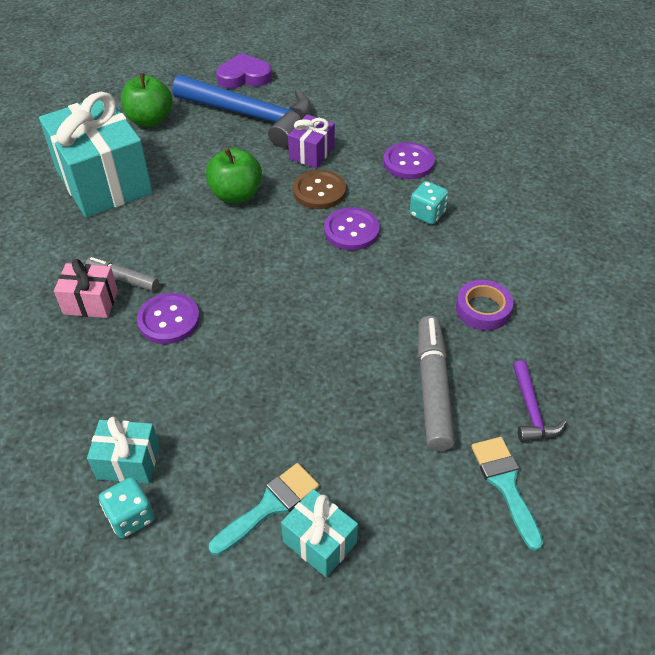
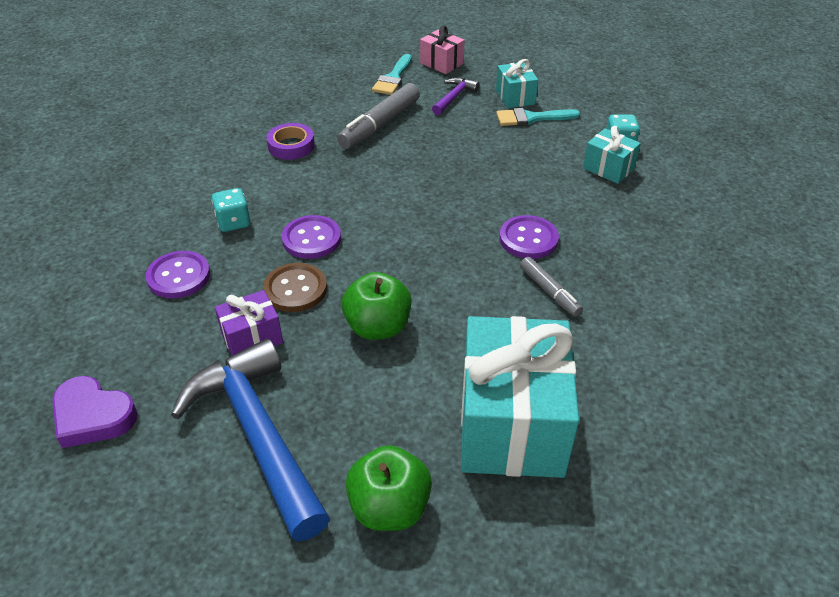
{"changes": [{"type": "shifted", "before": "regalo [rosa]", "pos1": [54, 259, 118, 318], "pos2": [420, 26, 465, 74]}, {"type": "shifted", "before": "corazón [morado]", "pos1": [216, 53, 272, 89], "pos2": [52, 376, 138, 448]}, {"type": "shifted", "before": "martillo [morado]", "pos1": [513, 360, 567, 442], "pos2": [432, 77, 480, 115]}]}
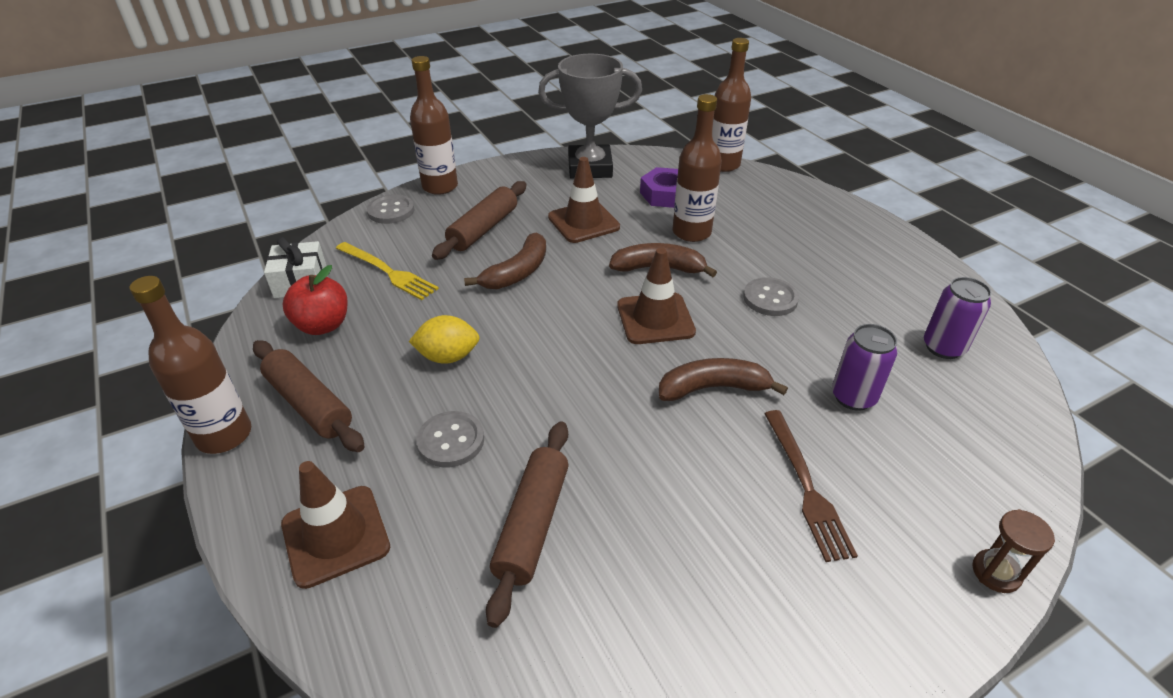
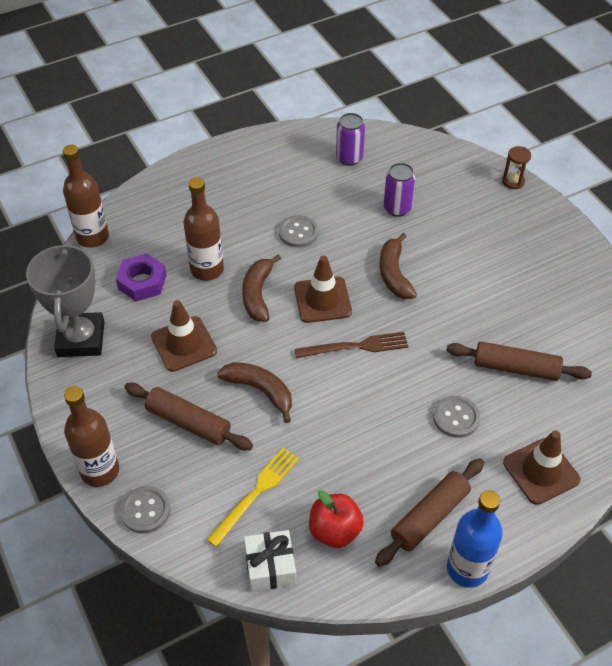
{"changes": [{"type": "repainted", "before": "botella [marrón]", "after": "botella [azul]", "pos1": [129, 276, 251, 454], "pos2": [447, 490, 503, 588]}, {"type": "gone", "before": "limón [amarillo]", "pos1": [409, 315, 480, 364]}, {"type": "shifted", "before": "tenedor [marrón]", "pos1": [764, 410, 858, 562], "pos2": [294, 332, 408, 358]}]}
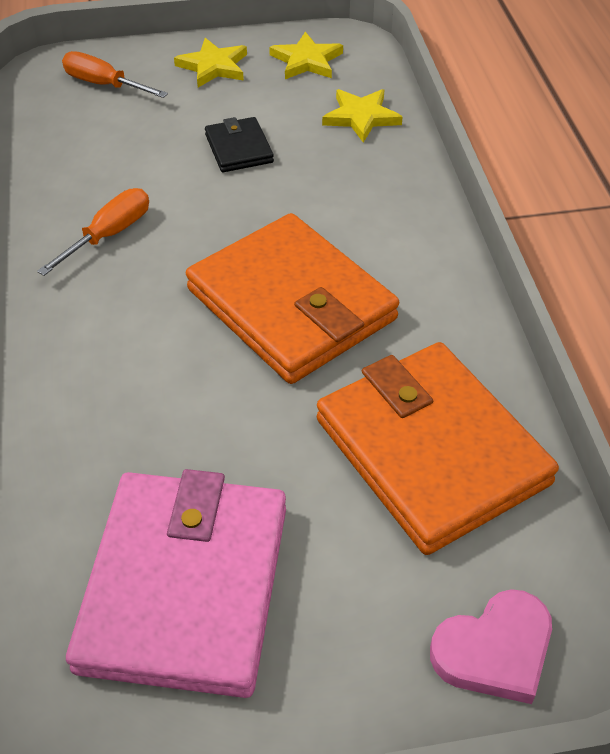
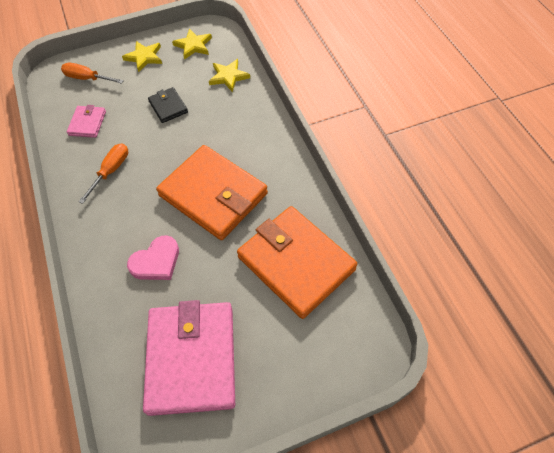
{"changes": [{"type": "shifted", "before": "corazón [rosa]", "pos1": [430, 589, 552, 704], "pos2": [127, 235, 179, 280]}, {"type": "new", "after": "cartera [rosa]", "pos2": [67, 105, 106, 138]}]}
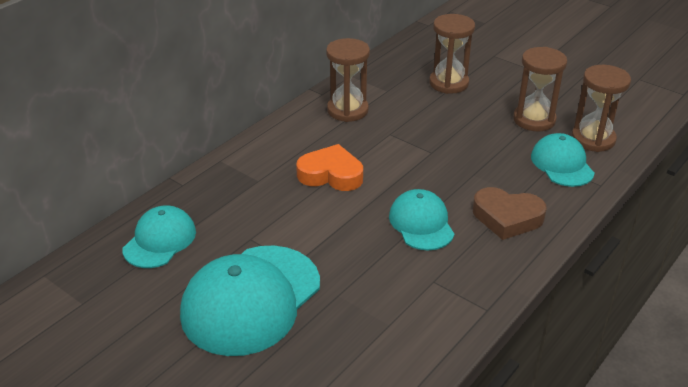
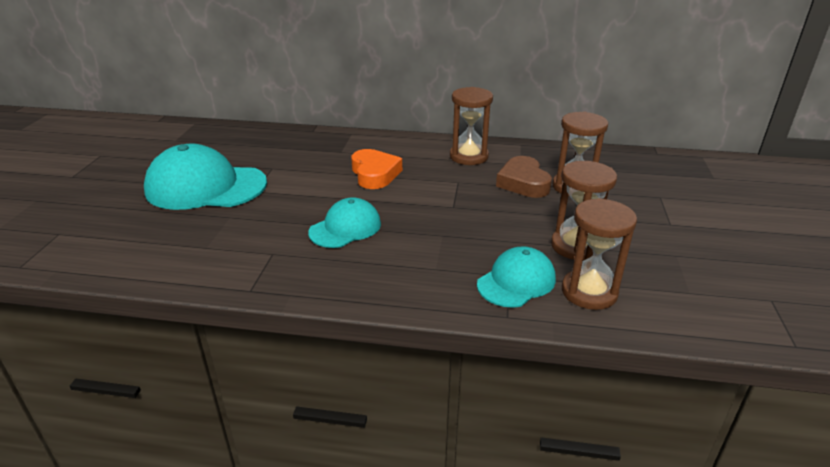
{"changes": [{"type": "gone", "before": "gorra [turquesa]", "pos1": [123, 205, 196, 268]}, {"type": "shifted", "before": "corazón [marrón]", "pos1": [473, 187, 547, 240], "pos2": [496, 156, 552, 198]}]}
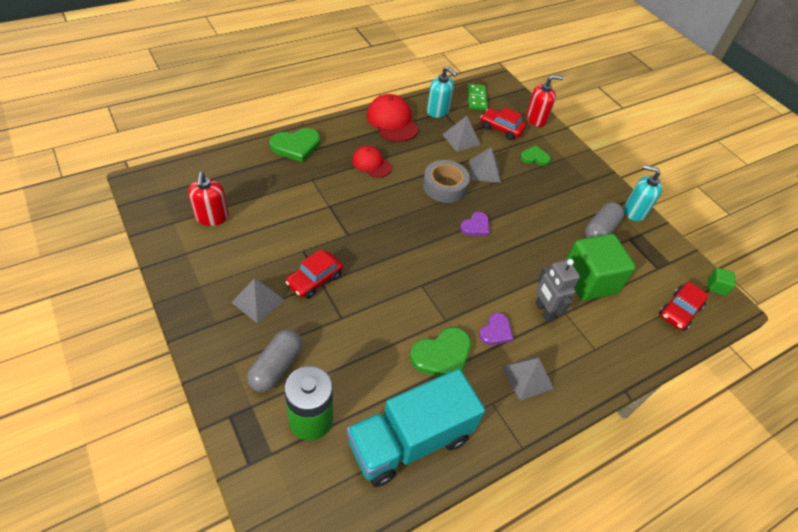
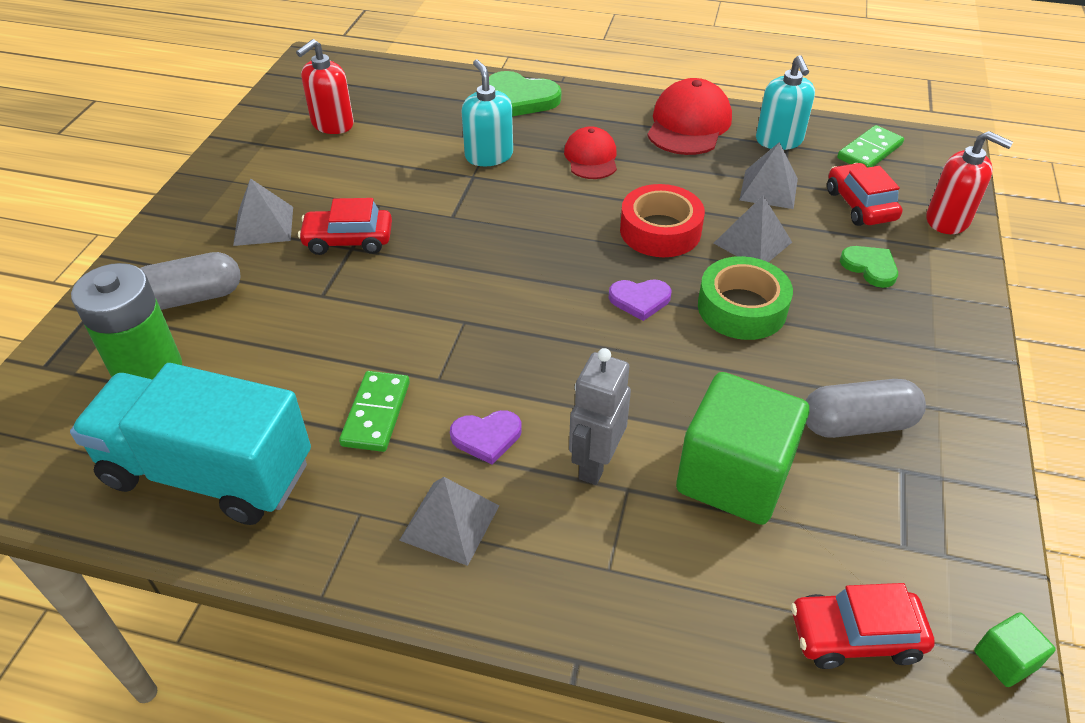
{"changes": [{"type": "swapped", "before": "corazón [verde]", "after": "ficha de dominó [verde]", "pos1": [410, 327, 471, 377], "pos2": [339, 371, 410, 452]}, {"type": "repainted", "before": "cinta adhesiva [gris]", "after": "cinta adhesiva [rojo]", "pos1": [423, 160, 470, 203], "pos2": [620, 184, 705, 257]}, {"type": "shifted", "before": "dispensador de jabón [turquesa]", "pos1": [624, 165, 662, 221], "pos2": [462, 60, 513, 166]}, {"type": "new", "after": "cinta adhesiva [verde]", "pos2": [698, 256, 793, 340]}]}
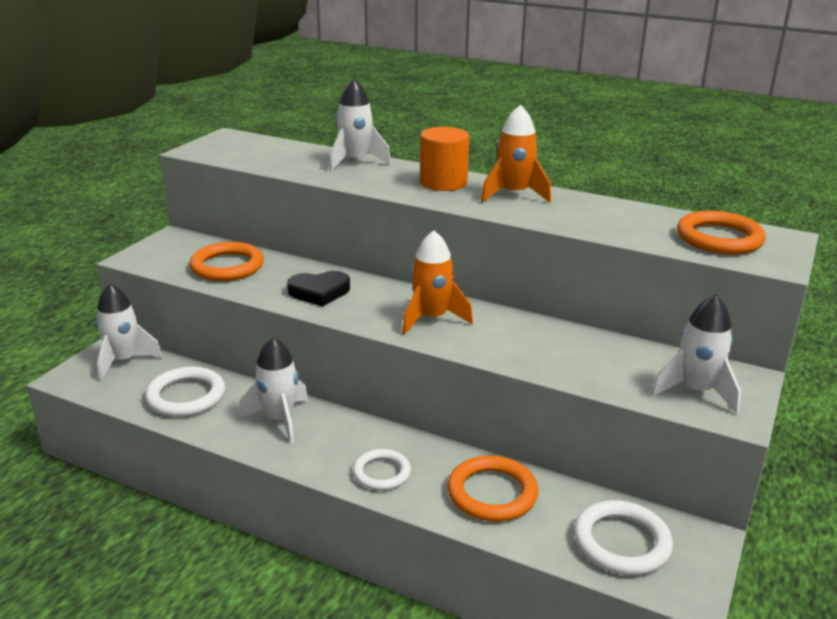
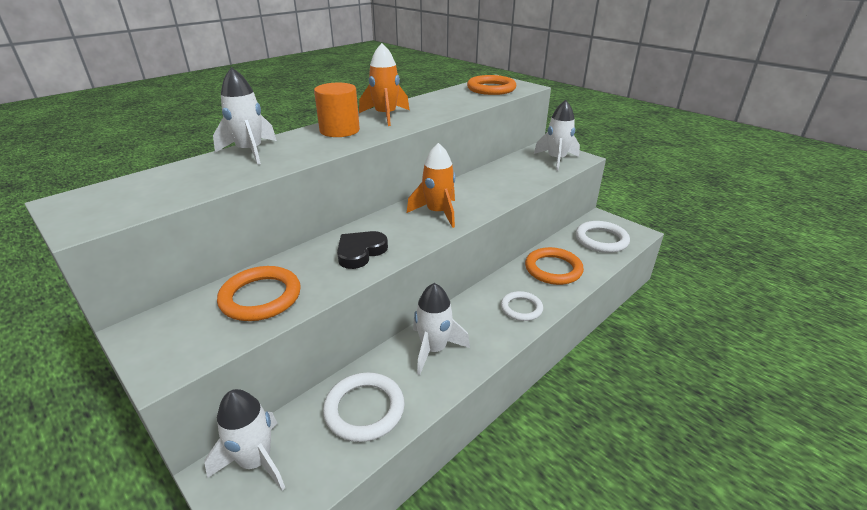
{"changes": [{"type": "rotated", "before": "corazón [negro]", "pos1": [287, 271, 350, 307], "pos2": [337, 231, 388, 269], "turn": -150}]}
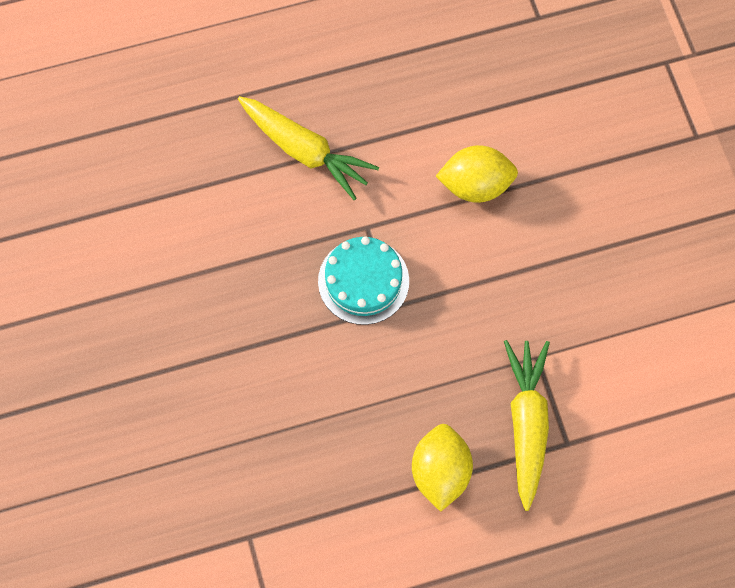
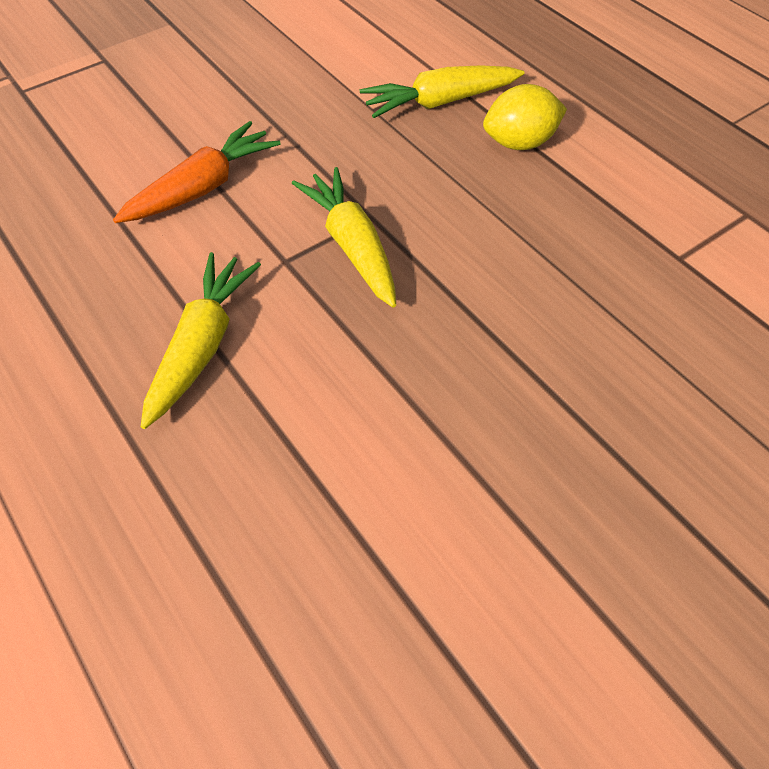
{"changes": [{"type": "swapped", "before": "tarta [turquesa]", "after": "zanahoria [amarillo]", "pos1": [318, 237, 409, 325], "pos2": [292, 167, 396, 308]}, {"type": "swapped", "before": "limón [amarillo]", "after": "zanahoria [naranja]", "pos1": [436, 145, 518, 203], "pos2": [113, 121, 281, 223]}]}
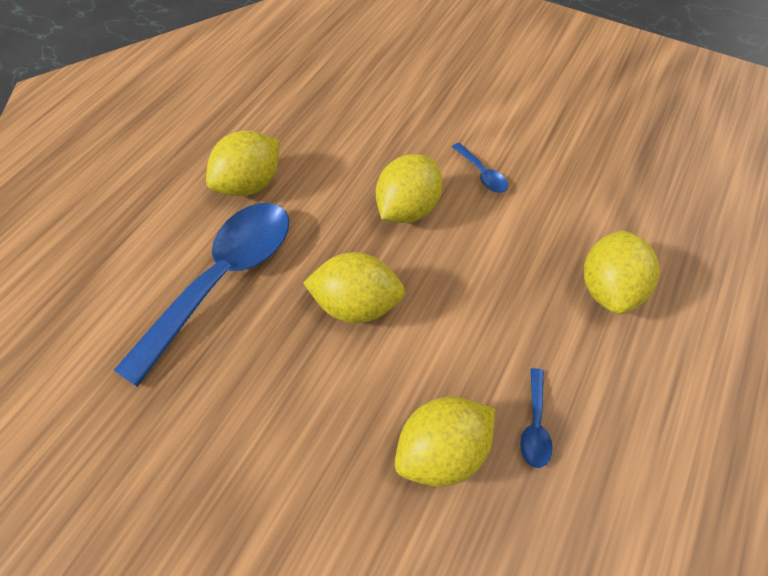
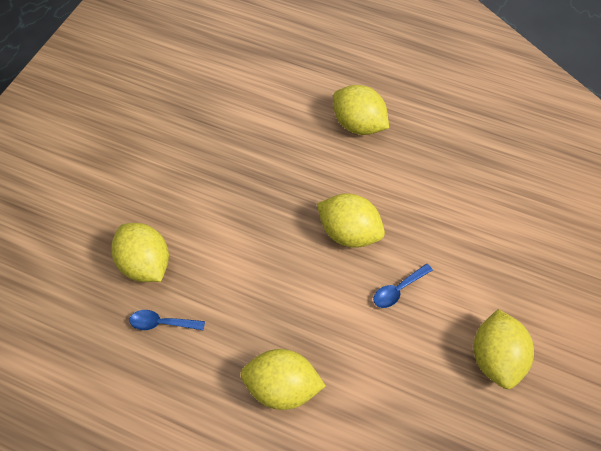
{"changes": [{"type": "gone", "before": "cuchara [azul]", "pos1": [114, 203, 289, 387]}, {"type": "shifted", "before": "limón [amarillo]", "pos1": [303, 252, 405, 323], "pos2": [474, 309, 534, 389]}]}
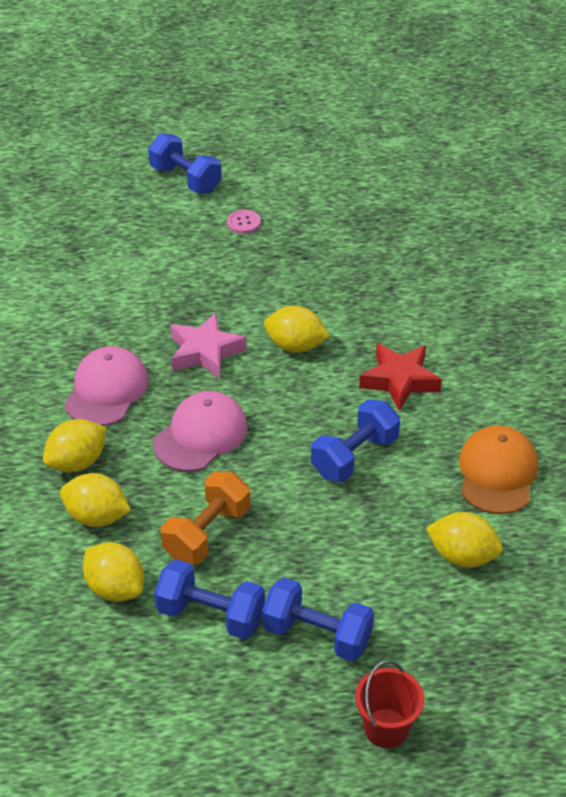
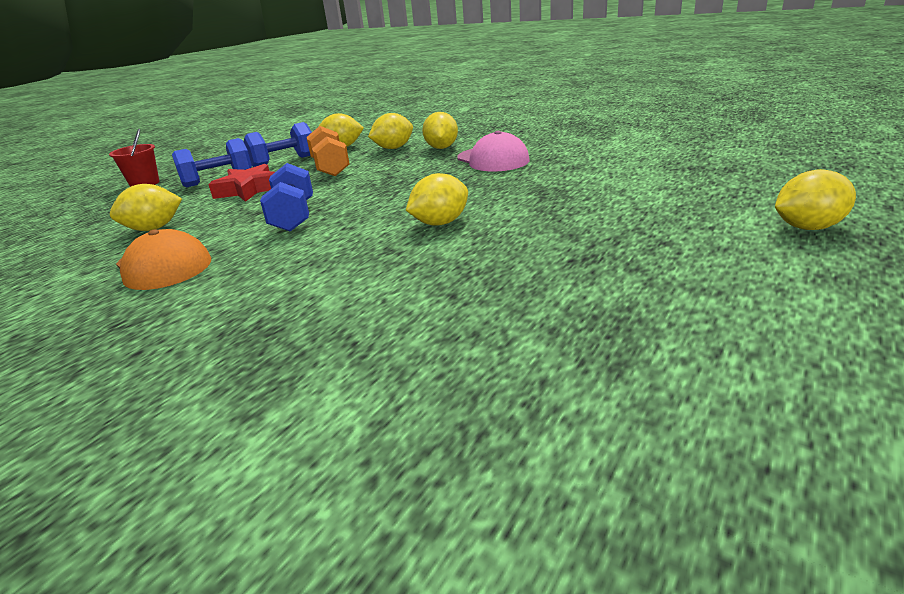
{"changes": [{"type": "swapped", "before": "mancuerna [azul]", "after": "limón [amarillo]", "pos1": [148, 133, 222, 193], "pos2": [775, 169, 856, 230]}, {"type": "gone", "before": "gorra [rosa]", "pos1": [153, 391, 247, 472]}, {"type": "gone", "before": "estrella [rosa]", "pos1": [170, 313, 247, 379]}, {"type": "gone", "before": "botón [rosa]", "pos1": [227, 210, 261, 234]}, {"type": "shifted", "before": "estrella [rojo]", "pos1": [359, 343, 442, 411], "pos2": [208, 164, 275, 202]}]}
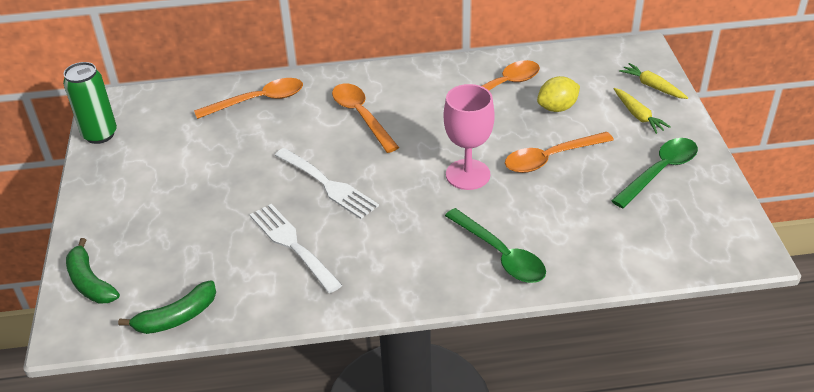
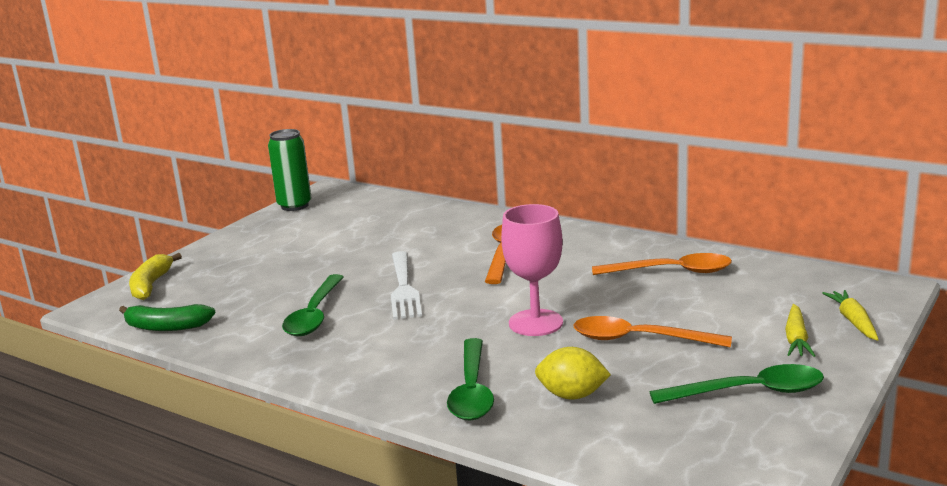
{"changes": [{"type": "repainted", "before": "plátano [verde]", "after": "plátano [amarillo]", "pos1": [66, 238, 120, 304], "pos2": [129, 253, 182, 300]}, {"type": "gone", "before": "cuchara [naranja]", "pos1": [194, 78, 303, 119]}, {"type": "swapped", "before": "tenedor [blanco]", "after": "cuchara [verde]", "pos1": [249, 204, 342, 293], "pos2": [282, 274, 344, 336]}, {"type": "shifted", "before": "limón [amarillo]", "pos1": [537, 76, 580, 112], "pos2": [535, 347, 611, 400]}]}
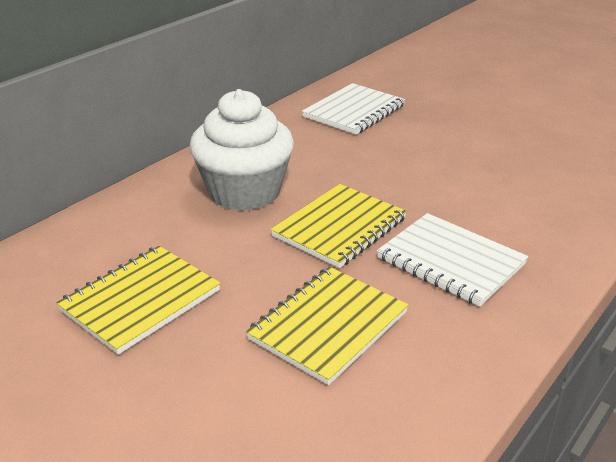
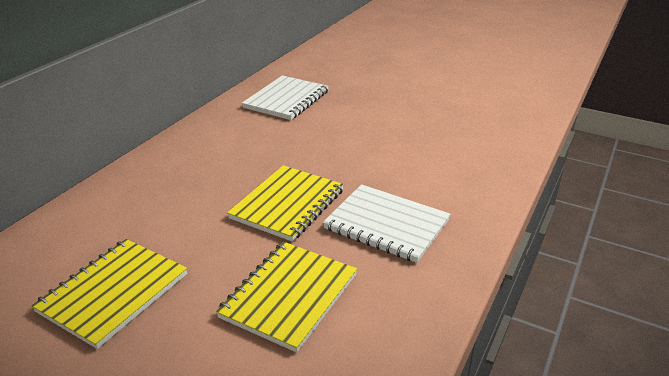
{"changes": [{"type": "gone", "before": "magdalena [blanco]", "pos1": [190, 89, 294, 211]}]}
